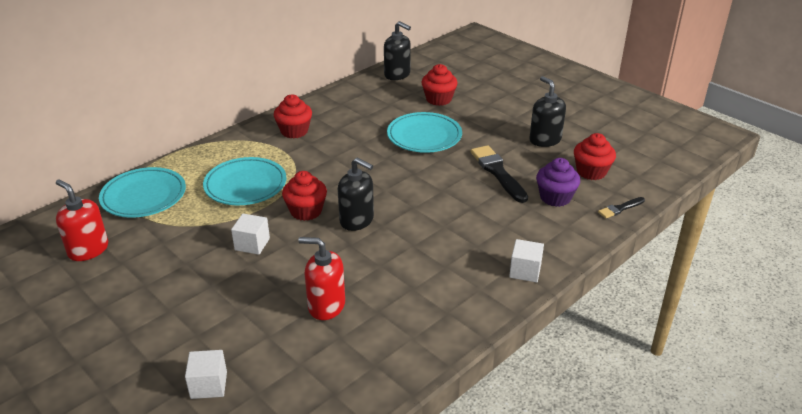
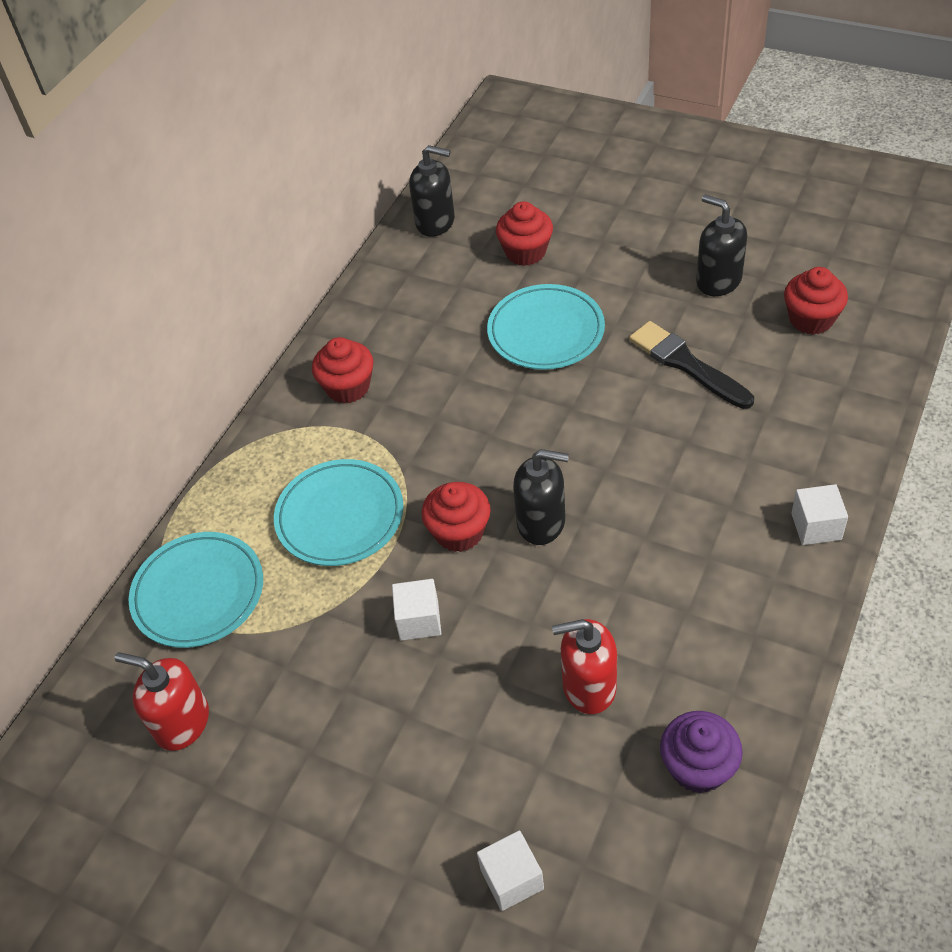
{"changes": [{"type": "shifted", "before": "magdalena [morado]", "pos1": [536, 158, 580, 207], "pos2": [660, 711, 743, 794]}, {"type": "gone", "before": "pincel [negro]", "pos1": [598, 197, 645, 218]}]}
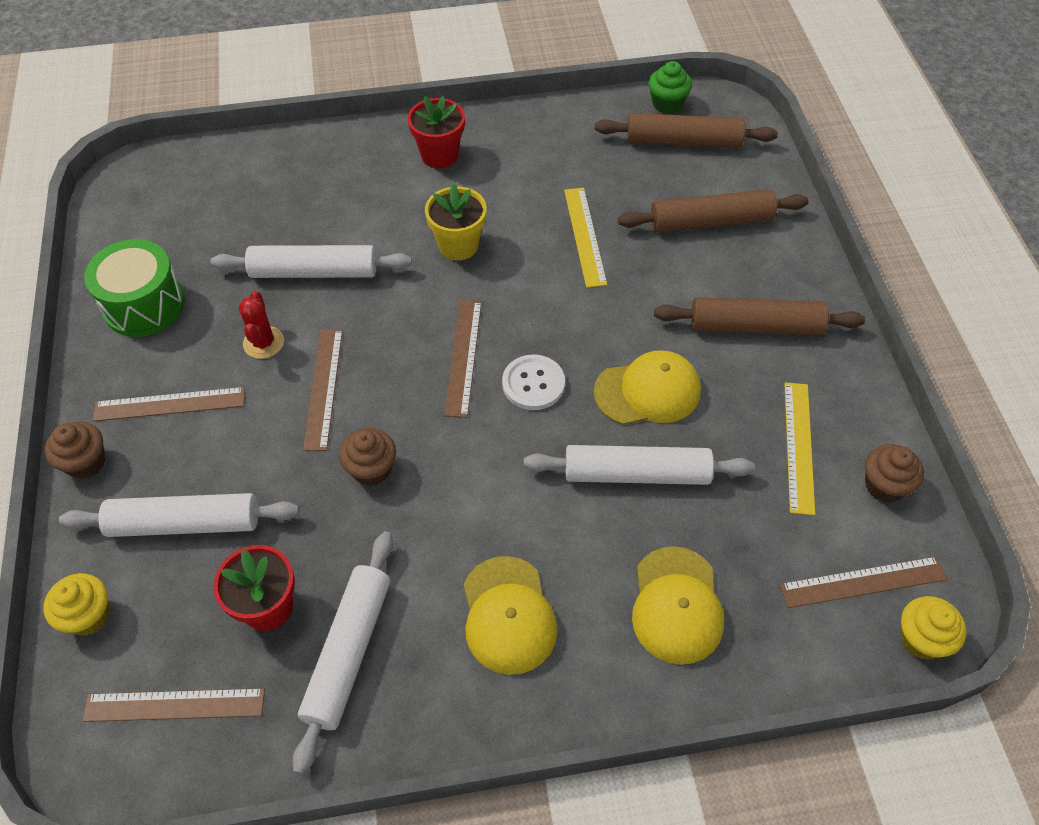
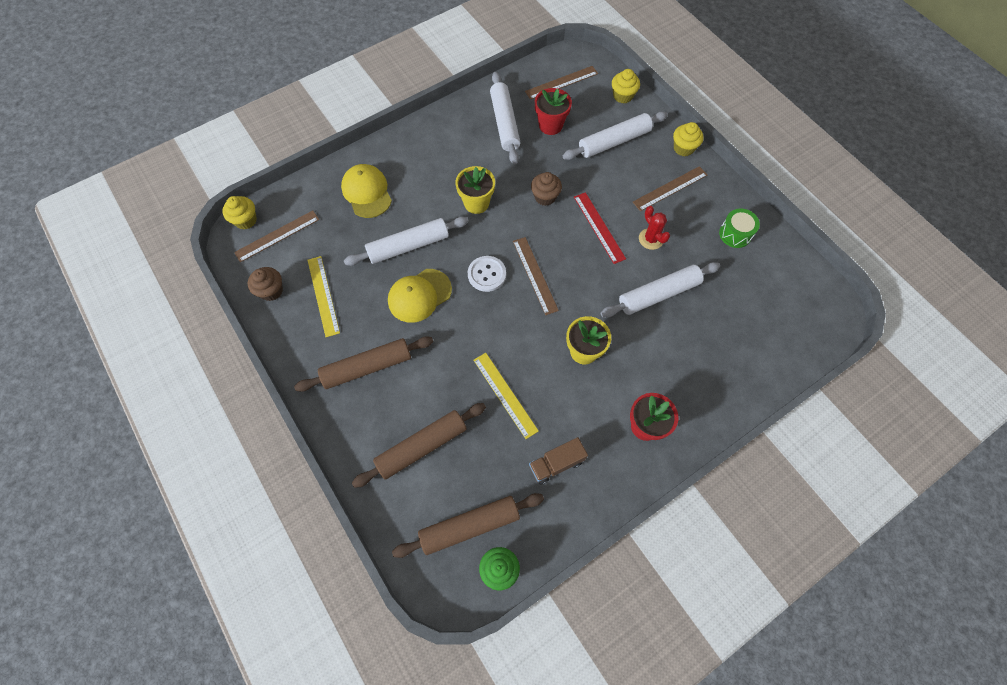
{"changes": [{"type": "repainted", "before": "magdalena [marrón]", "after": "magdalena [amarillo]", "pos1": [45, 421, 105, 479], "pos2": [673, 122, 704, 156]}, {"type": "scaled", "before": "tambor [verde]", "pos1": [84, 239, 185, 337], "pos2": [719, 209, 760, 248], "scale": 0.63}, {"type": "repainted", "before": "regla [marrón]", "after": "regla [rojo]", "pos1": [303, 329, 343, 451], "pos2": [574, 192, 626, 264]}, {"type": "gone", "before": "gorra [amarillo]", "pos1": [464, 556, 558, 675]}, {"type": "new", "after": "maceta [amarillo]", "pos2": [455, 166, 495, 214]}, {"type": "new", "after": "camión [marrón]", "pos2": [529, 437, 588, 484]}]}
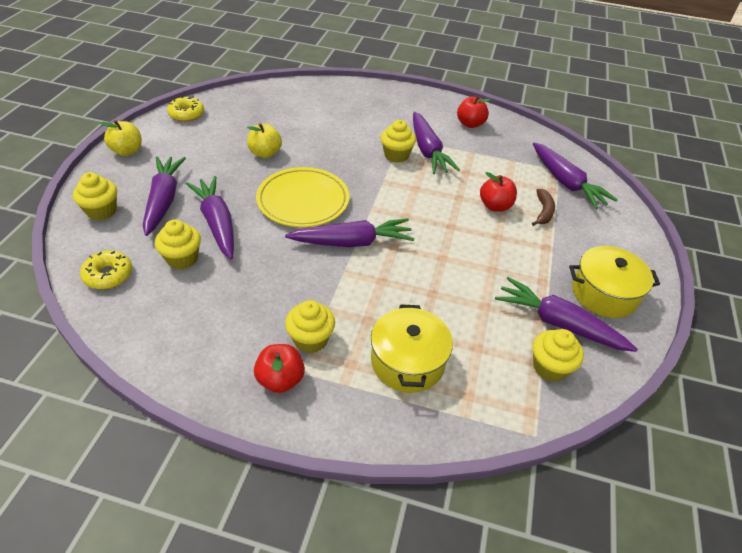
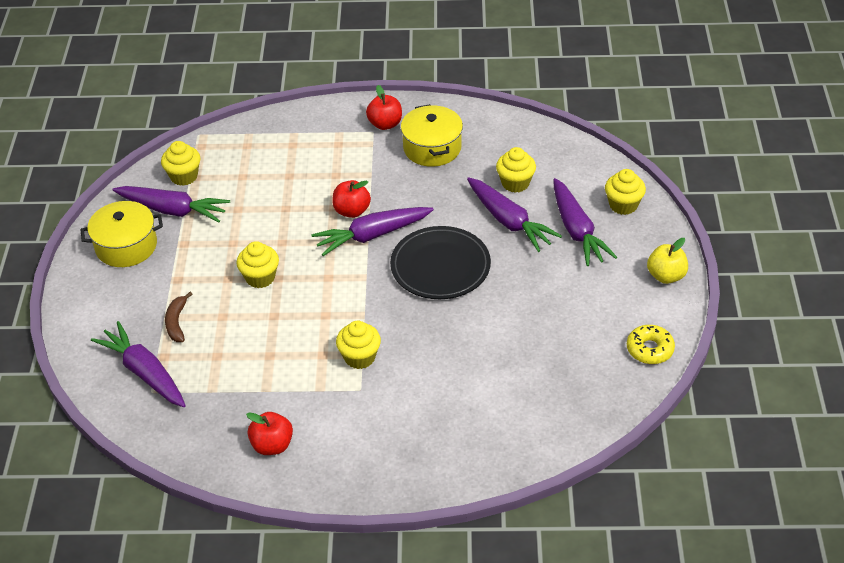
{"changes": [{"type": "gone", "before": "rosquilla [amarillo]", "pos1": [80, 250, 132, 289]}, {"type": "gone", "before": "manzana [amarillo]", "pos1": [247, 123, 282, 158]}, {"type": "repainted", "before": "plato [amarillo]", "after": "plato [negro]", "pos1": [256, 167, 349, 227], "pos2": [390, 226, 491, 299]}, {"type": "shifted", "before": "magdalena [amarillo]", "pos1": [285, 300, 335, 353], "pos2": [236, 241, 279, 288]}, {"type": "shifted", "before": "olla [amarillo]", "pos1": [371, 304, 453, 393], "pos2": [401, 104, 463, 167]}, {"type": "gone", "before": "zanahoria [morado]", "pos1": [413, 112, 460, 174]}, {"type": "shifted", "before": "manzana [rojo]", "pos1": [480, 172, 517, 212], "pos2": [332, 180, 371, 218]}]}
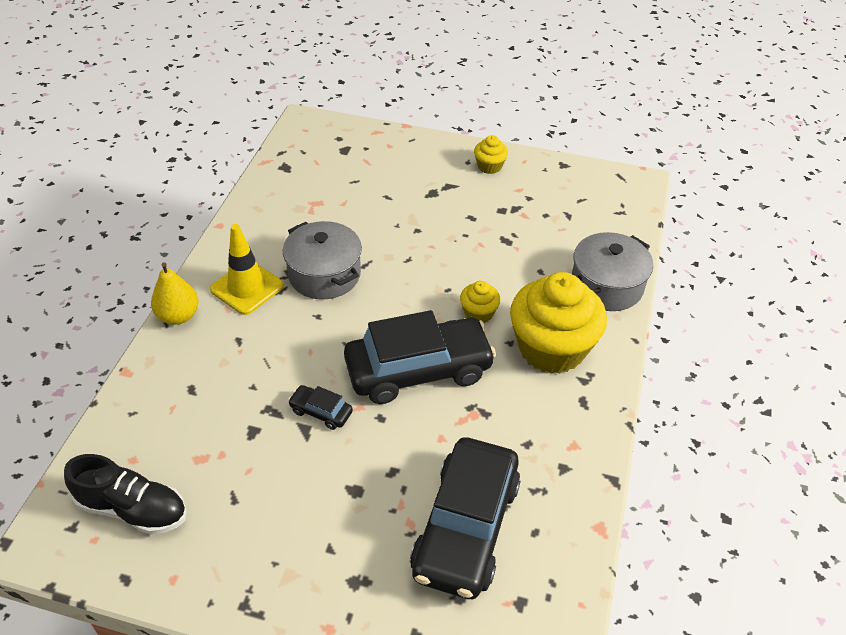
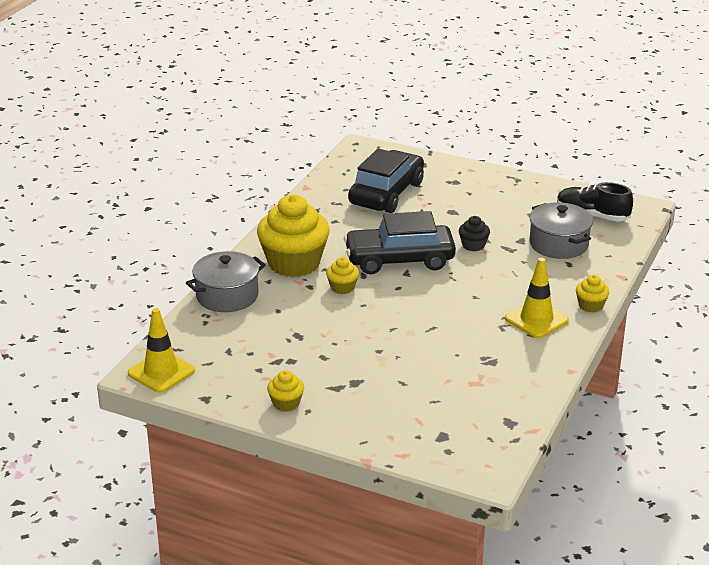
{"changes": [{"type": "swapped", "before": "pera [amarillo]", "after": "magdalena [amarillo]", "pos1": [151, 262, 199, 325], "pos2": [576, 275, 610, 313]}, {"type": "shifted", "before": "olla [gris]", "pos1": [283, 221, 362, 300], "pos2": [530, 202, 593, 259]}, {"type": "swapped", "before": "coche [negro]", "after": "magdalena [negro]", "pos1": [288, 385, 353, 430], "pos2": [459, 216, 490, 251]}, {"type": "new", "after": "cono de tráfico [amarillo]", "pos2": [128, 308, 195, 393]}]}
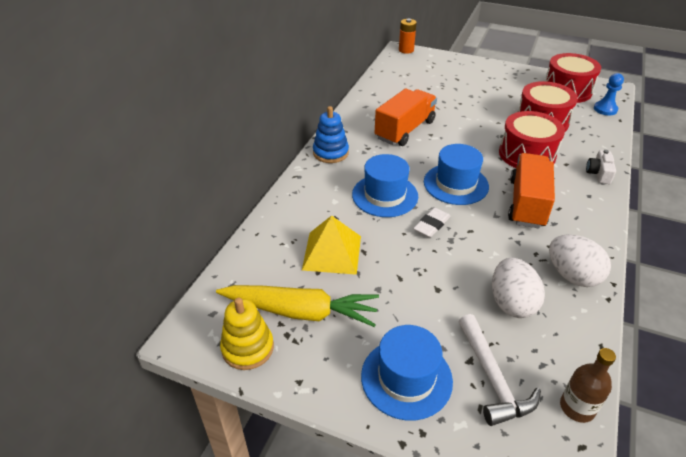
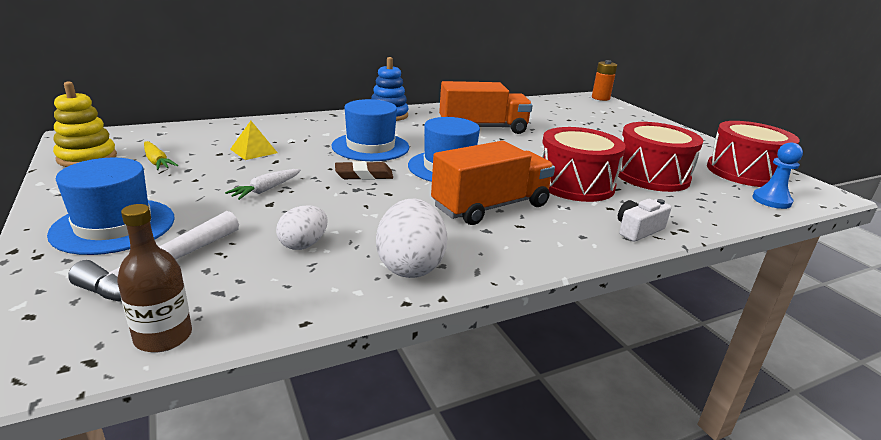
{"changes": [{"type": "scaled", "before": "zanahoria [amarillo]", "pos1": [216, 285, 379, 327], "pos2": [144, 141, 178, 170], "scale": 0.46}, {"type": "scaled", "before": "pirámide [amarillo]", "pos1": [302, 215, 361, 275], "pos2": [230, 121, 278, 160], "scale": 0.58}, {"type": "repainted", "before": "goma de borrar [blanco]", "after": "goma de borrar [marrón]", "pos1": [413, 207, 451, 238], "pos2": [335, 161, 393, 180]}, {"type": "scaled", "before": "huevo [blanco]", "pos1": [492, 258, 545, 318], "pos2": [276, 205, 328, 250], "scale": 0.62}, {"type": "new", "after": "zanahoria [blanco]", "pos2": [225, 169, 301, 200]}]}
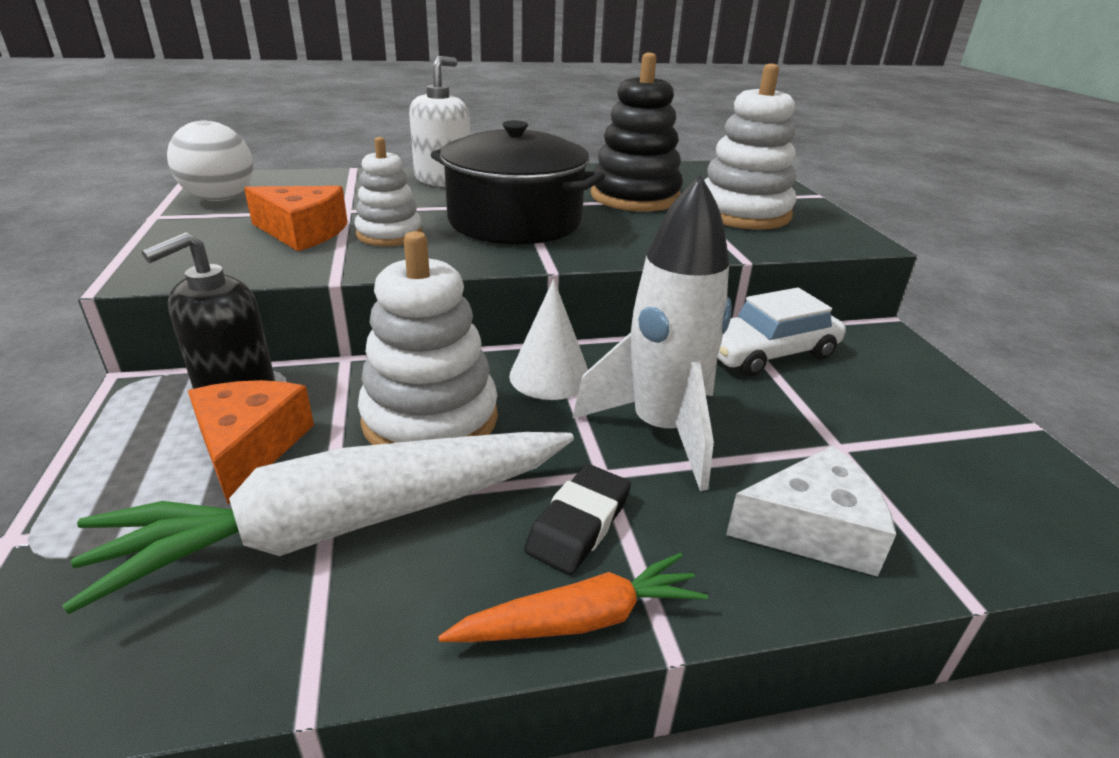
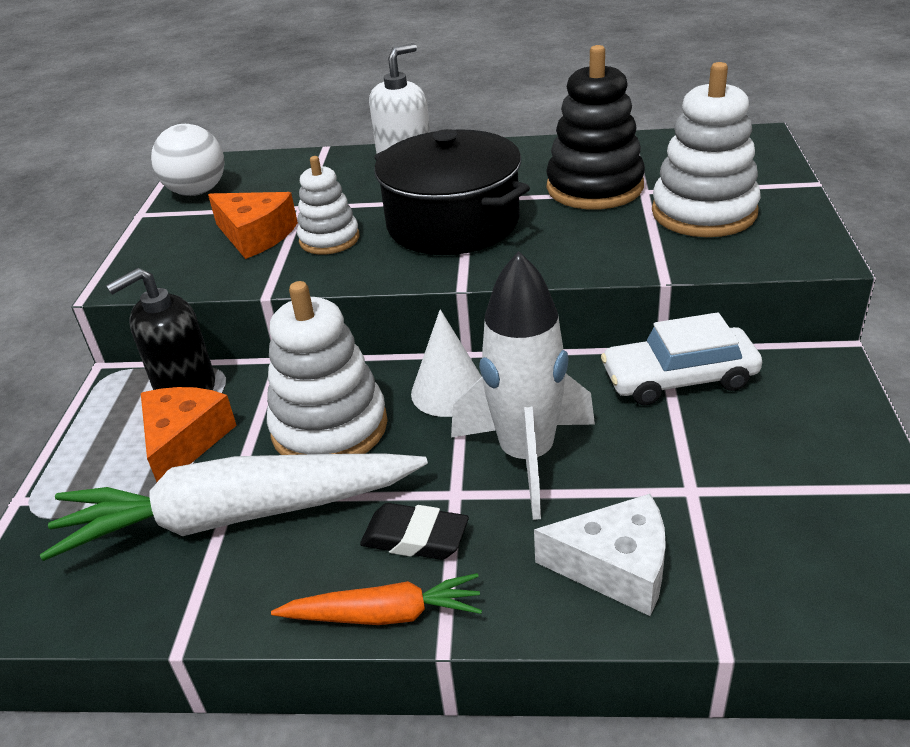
{"changes": [{"type": "rotated", "before": "goma de borrar [negro]", "pos1": [524, 464, 631, 575], "pos2": [360, 503, 469, 560], "turn": 60}]}
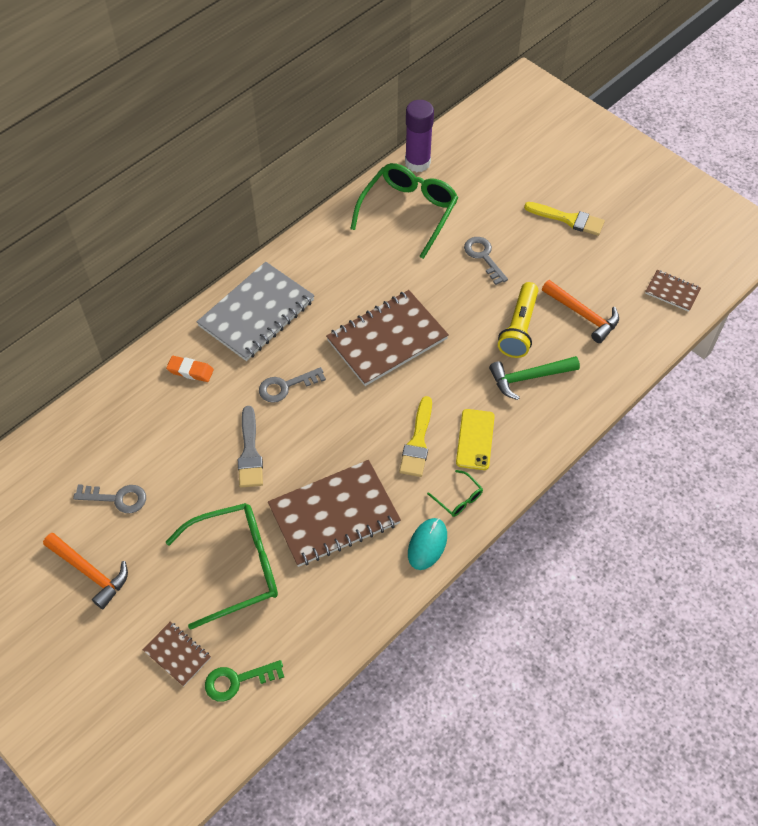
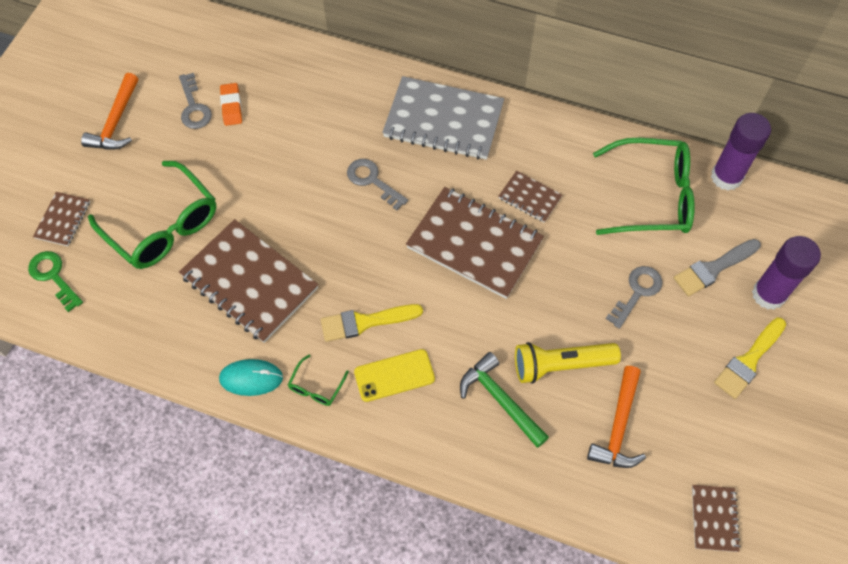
{"changes": [{"type": "shifted", "before": "goma de borrar [naranja]", "pos1": [166, 356, 214, 382], "pos2": [220, 83, 242, 126]}, {"type": "shifted", "before": "pincel [gris]", "pos1": [238, 406, 263, 488], "pos2": [674, 239, 761, 296]}, {"type": "rotated", "before": "pincel [amarillo]", "pos1": [524, 202, 605, 236], "pos2": [714, 318, 786, 399], "turn": 45}, {"type": "new", "after": "cuaderno [marrón]", "pos2": [498, 171, 562, 222]}, {"type": "new", "after": "barra de pegamento [morado]", "pos2": [752, 236, 821, 310]}]}
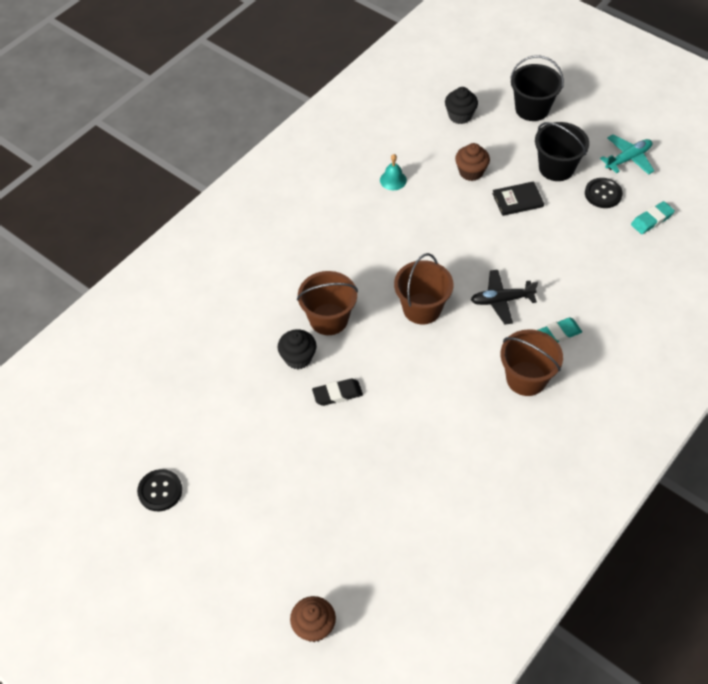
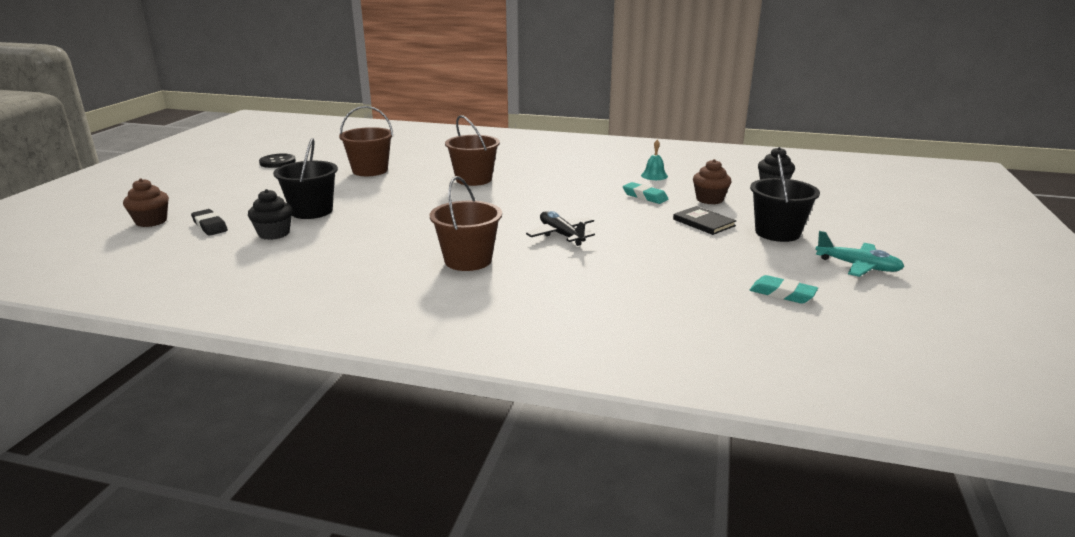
{"changes": [{"type": "shifted", "before": "magdalena [negro]", "pos1": [278, 329, 317, 369], "pos2": [248, 189, 293, 240]}, {"type": "shifted", "before": "goma de borrar [negro]", "pos1": [312, 379, 363, 406], "pos2": [191, 209, 228, 236]}, {"type": "shifted", "before": "balde [marrón]", "pos1": [394, 253, 454, 324], "pos2": [339, 106, 393, 176]}, {"type": "shifted", "before": "balde [negro]", "pos1": [510, 55, 564, 121], "pos2": [273, 138, 338, 219]}, {"type": "shifted", "before": "goma de borrar [turquesa]", "pos1": [538, 317, 582, 342], "pos2": [623, 182, 668, 204]}, {"type": "gone", "before": "botón [negro]", "pos1": [585, 178, 623, 208]}]}
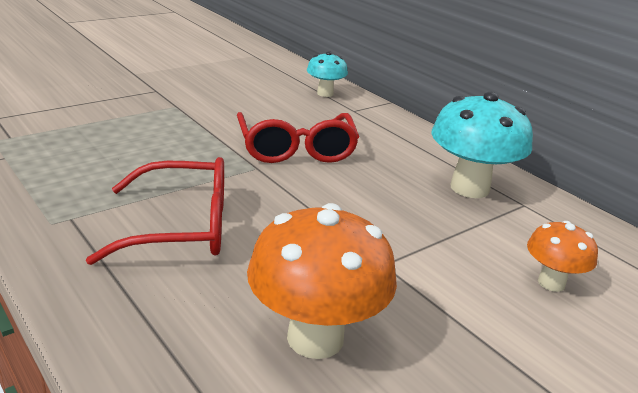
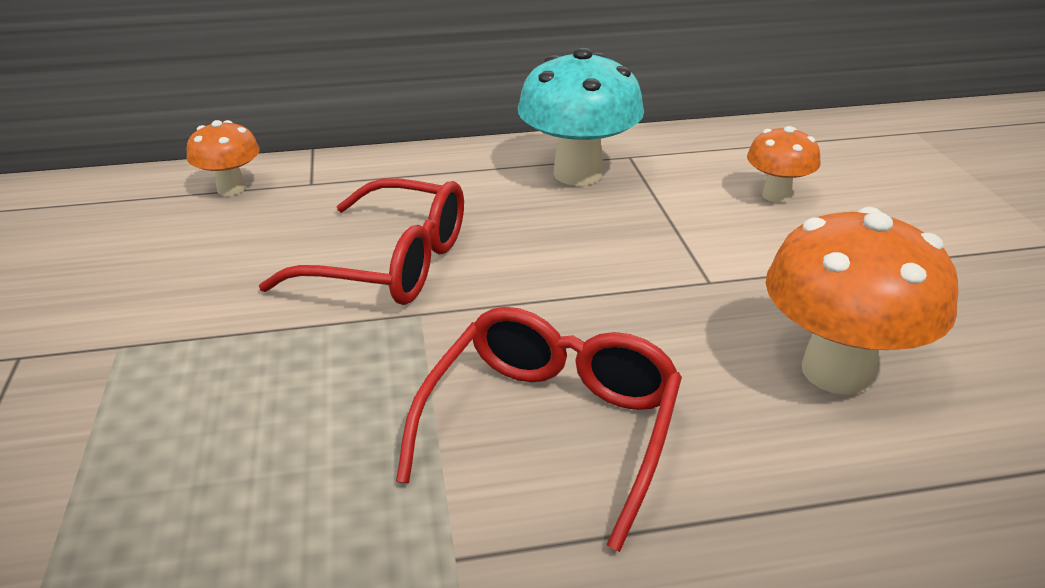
{"changes": [{"type": "repainted", "before": "seta [turquesa]", "after": "seta [naranja]", "pos1": [307, 51, 348, 97], "pos2": [187, 120, 260, 196]}]}
